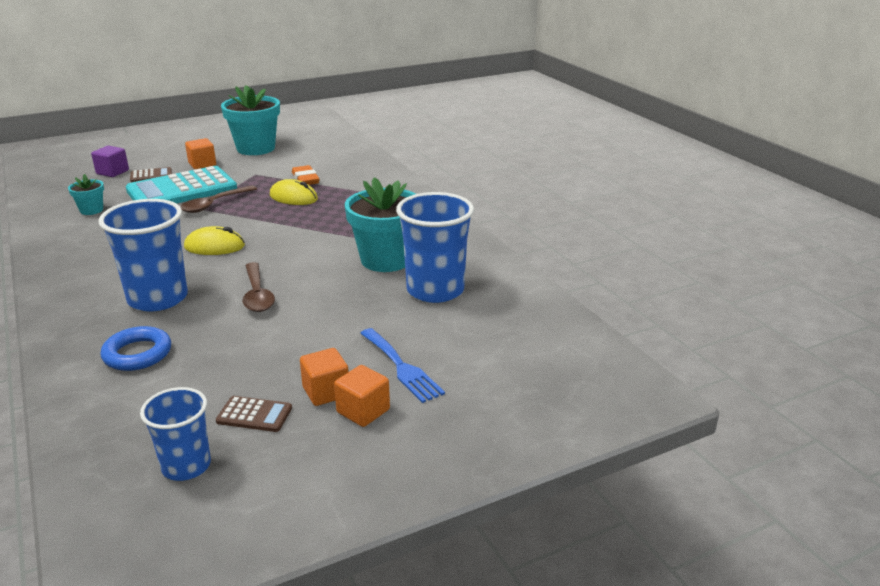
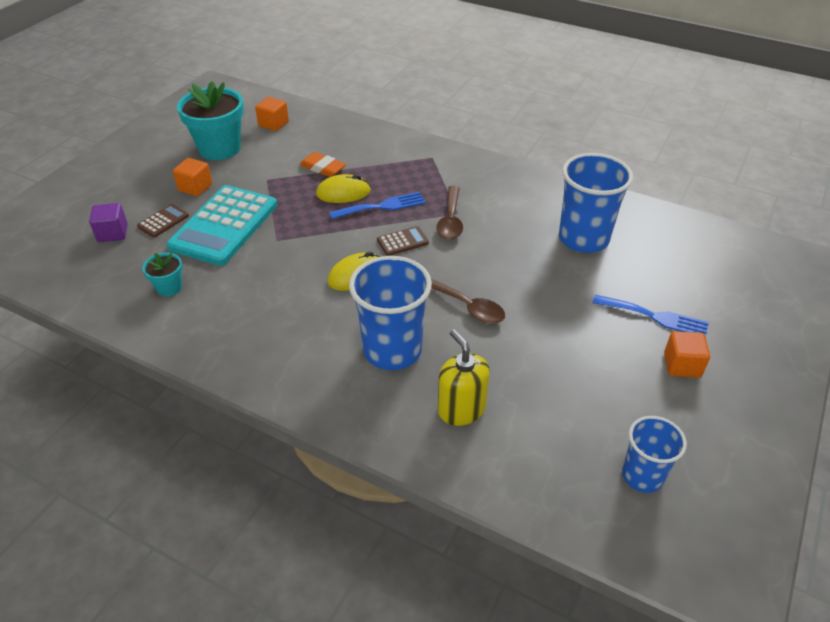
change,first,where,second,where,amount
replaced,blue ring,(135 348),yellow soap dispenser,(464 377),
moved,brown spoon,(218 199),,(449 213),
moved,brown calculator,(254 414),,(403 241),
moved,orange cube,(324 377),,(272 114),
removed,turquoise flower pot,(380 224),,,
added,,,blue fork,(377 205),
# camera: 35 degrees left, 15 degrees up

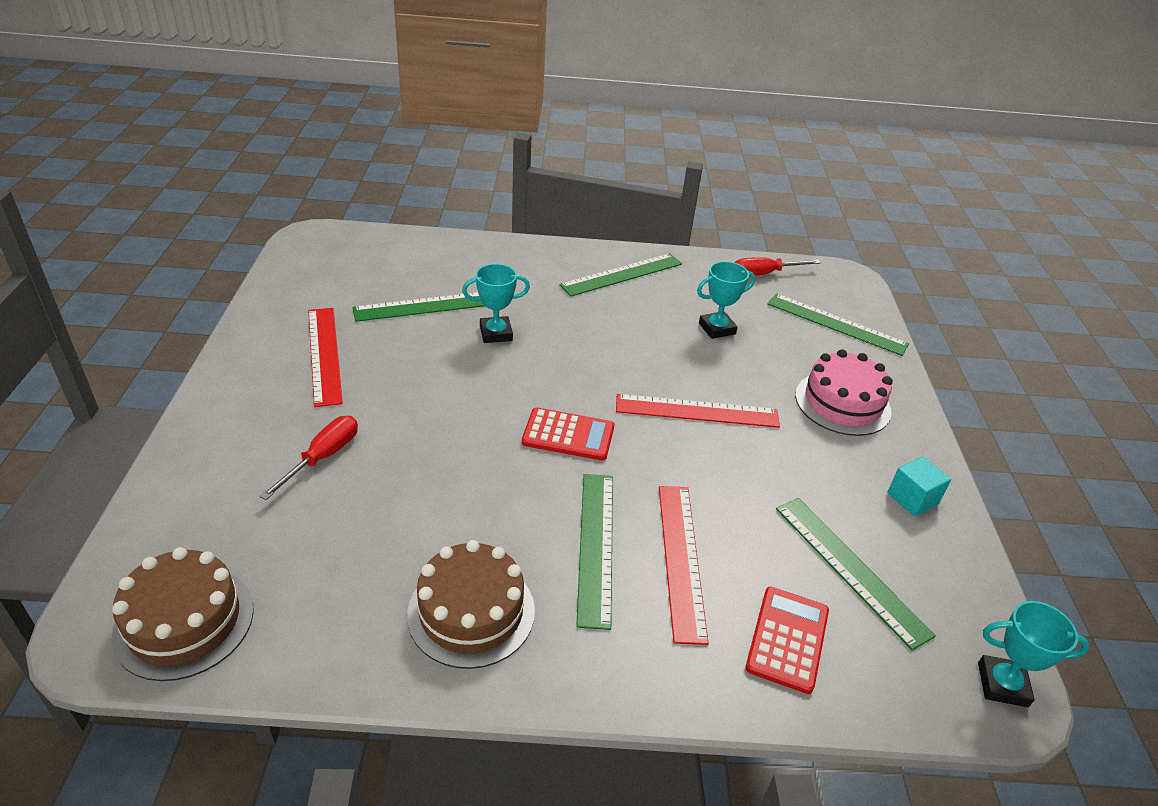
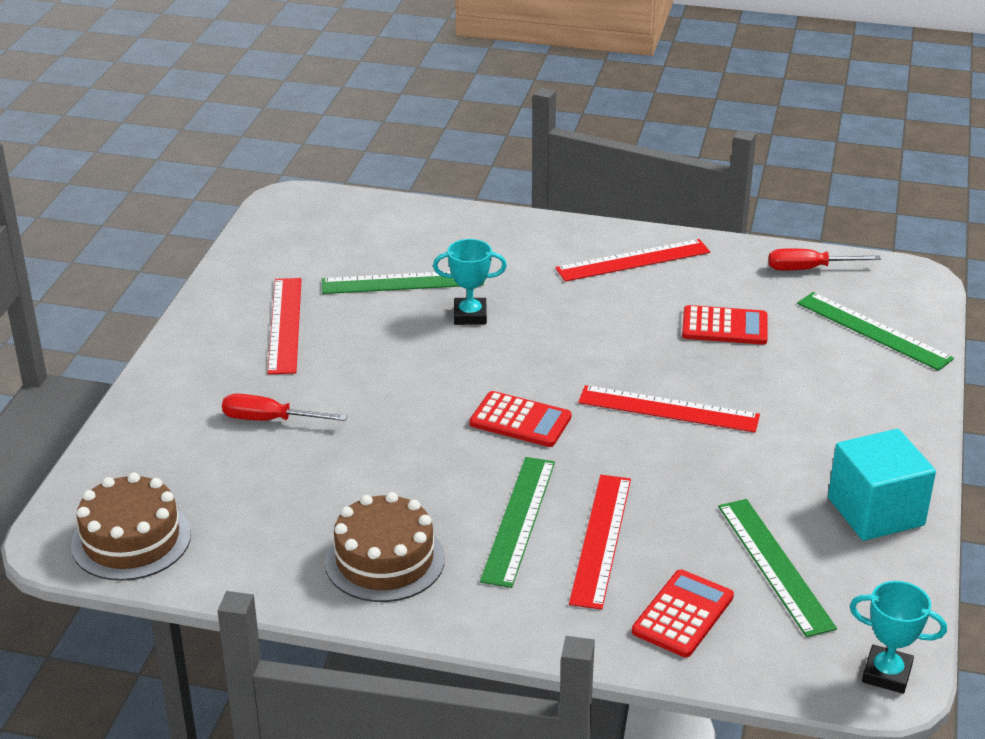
change,first,where,second,where,amount
turned,red screwdriver,(309 458),,(284 407),120 degrees counterclockwise
recoloured,green ruler,(620 274),red ruler,(632 260),
replaced,turquoise trophy,(726 300),red calculator,(725 325),
removed,pink cake,(844 392),,,
resized,turquoise cube,(919 486),,(882 485),x1.80
# camera: 15 degrees right, 5 degrees down

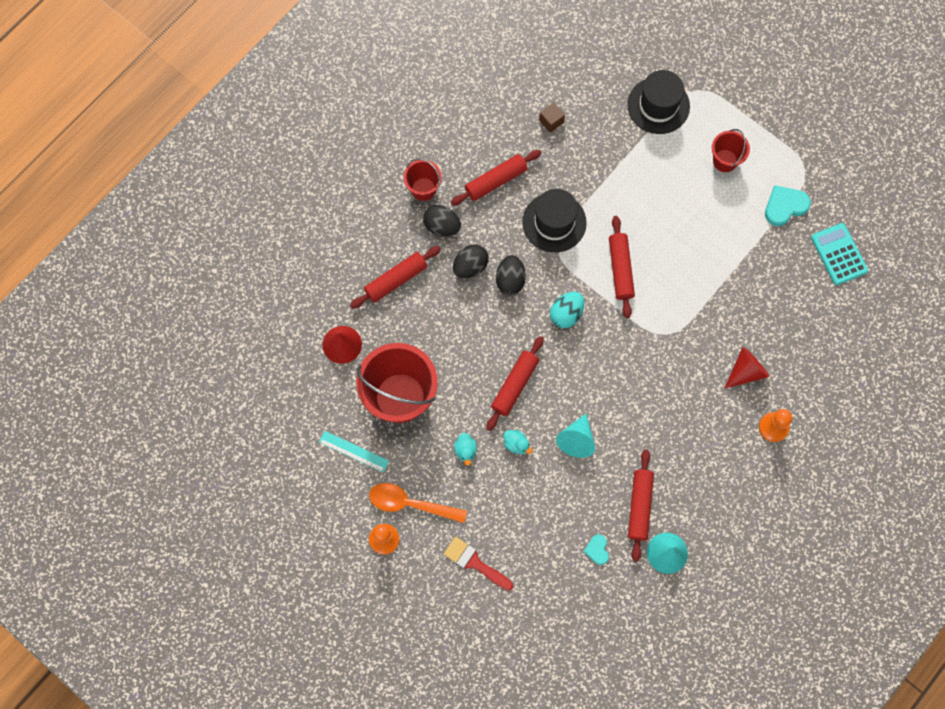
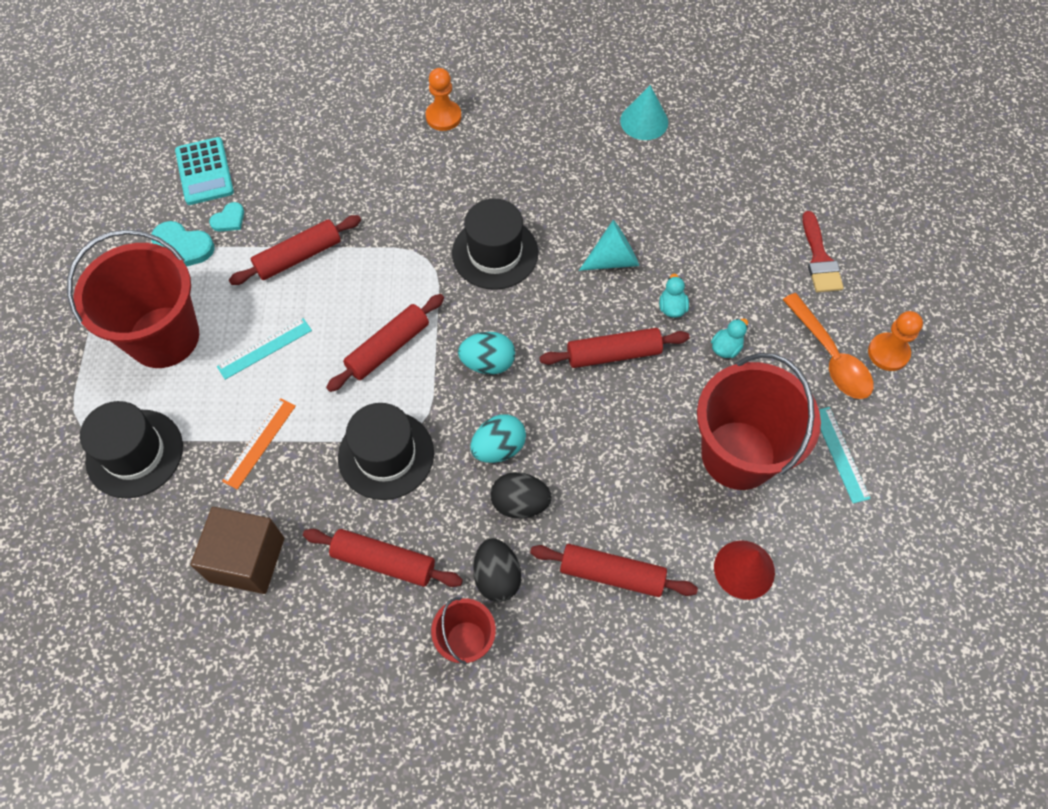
change,first,where,second,where,amount
recoloured,black egg,(511 275),turquoise egg,(498 439),
resized,brown cube,(552 117),,(237 550),x2.06
moved,turquoise heart,(596 549),,(226 217),
moved,red rolling pin,(641 506),,(295 250),
resized,red bucket,(731 150),,(133 298),x1.99
removed,red cone,(747 368),,,
turned,turquoise calculator,(839 254),,(204 171),45 degrees counterclockwise
added,,,turquoise ruler,(264 349),
added,,,orange ruler,(259 444),
added,,,black hat,(495 244),
# camera: 130 degrees left, 10 degrees down

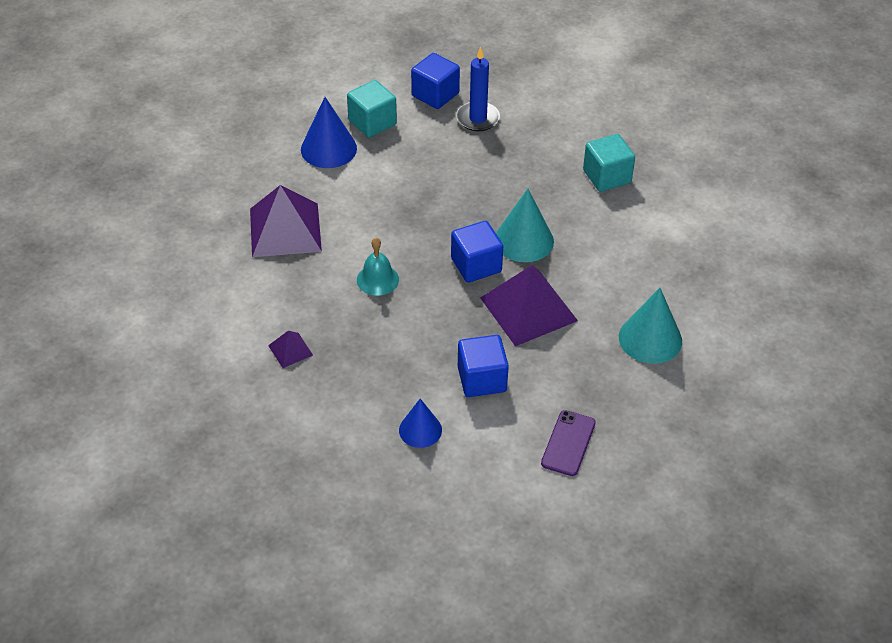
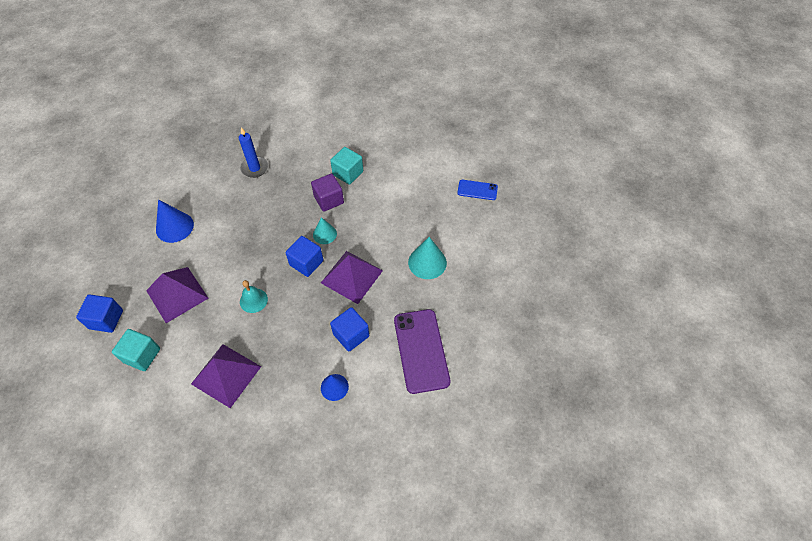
change,first,where,second,where,amount
resized,purple pyramid,(290 349),,(226 376),x2.19
moved,turquoise cube,(372 109),,(136 350),
moved,blue cube,(435 81),,(99 313),
resized,turquoise cone,(525 225),,(325 230),x0.64
resized,purple phone,(568 443),,(422 351),x1.86
added,,,purple cube,(327 192),
added,,,blue phone,(477 190),
# camera: 30 degrees left, 10 degrees up

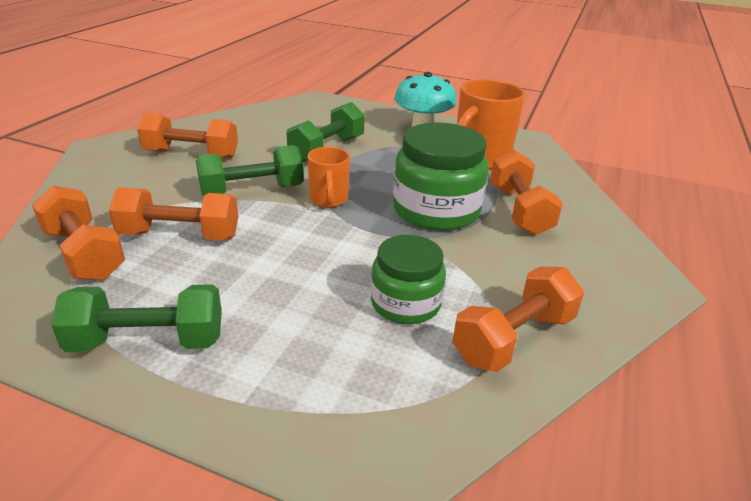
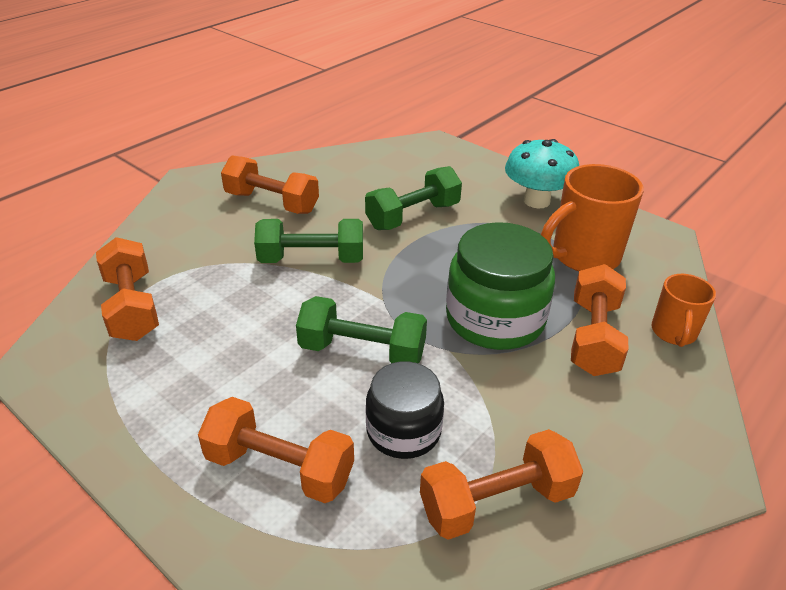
change,first,where,second,where,amount
moved,green dumbbell,(136 318),,(361 330),
moved,orange dumbbell,(173 213),,(276 450),
moved,orange mug,(328 177),,(683 310),
recoloured,green jar,(408 279),black jar,(405 410),
# camera: 20 degrees right, 5 degrees up

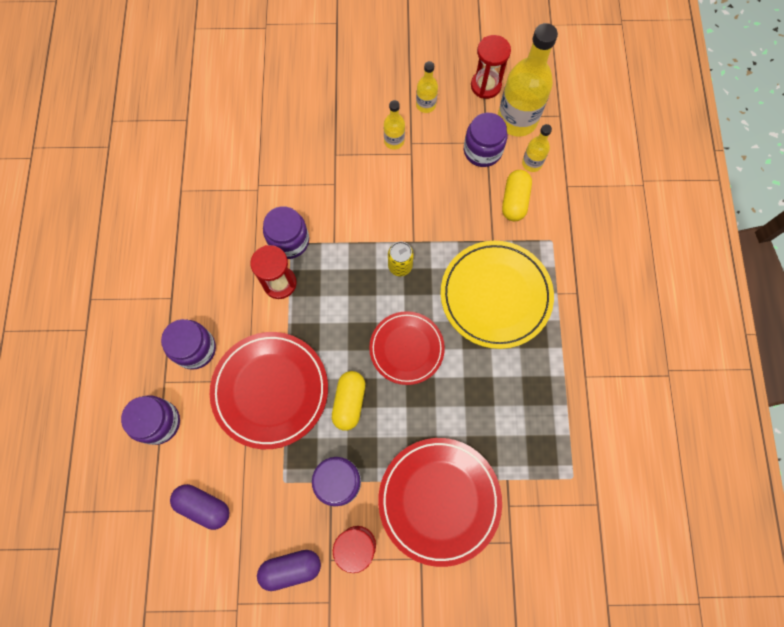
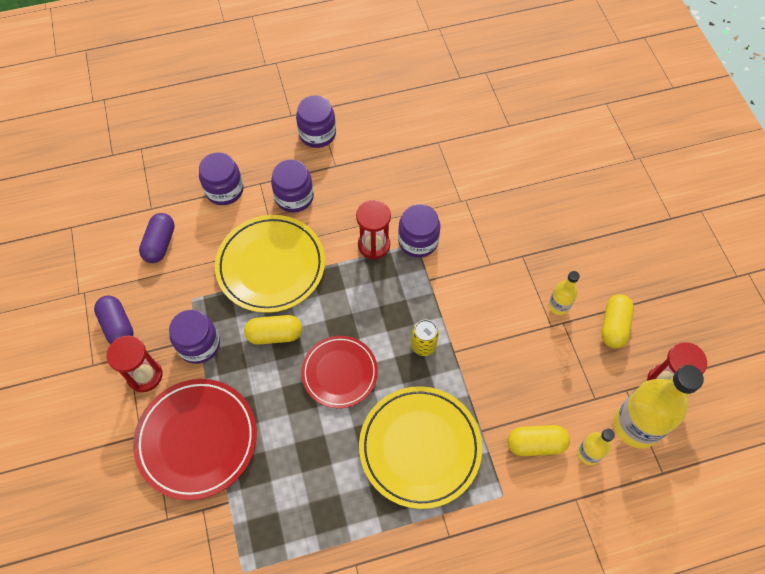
change,first,where,second,where,amount
recoloured,red plate,(269 390),yellow plate,(270 264),
replaced,yellow bottle,(427 87),yellow capsule,(617 321),
moved,purple jar,(485 140),,(316 122),
# camera: 75 degrees right, 10 degrees down

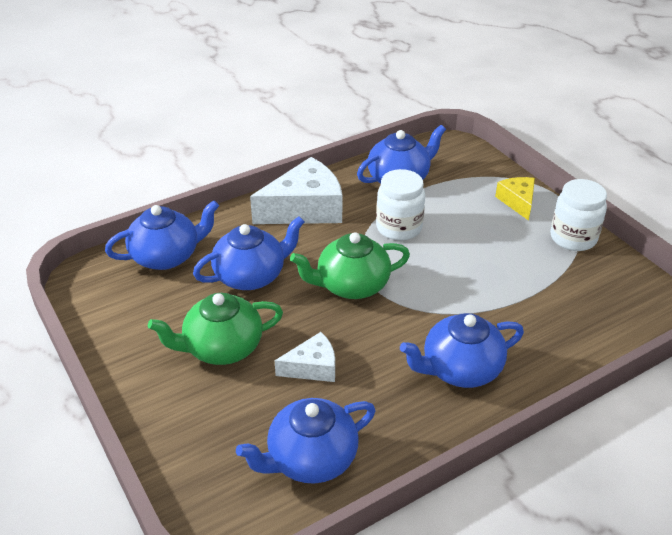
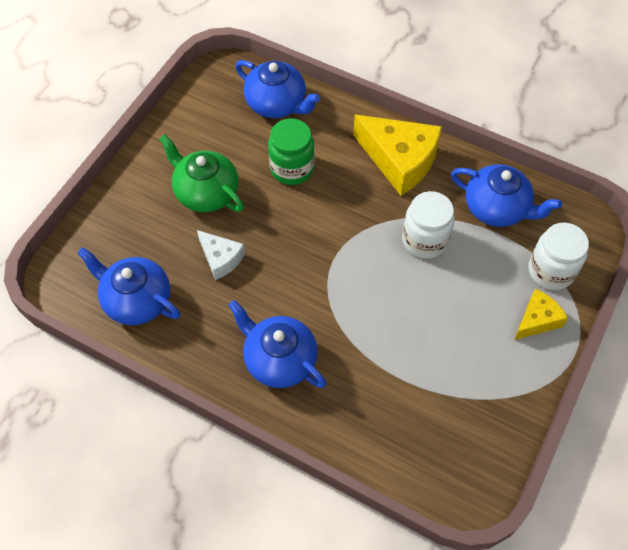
change,first,where,second,where,amount
replaced,blue teapot,(249 253),green jar,(291 151),
recoloured,white cheese,(296 190),yellow cheese,(397 155),
removed,green teapot,(350 265),,,
moved,white jar,(578 215),,(558 256),
# camera: 60 degrees right, 20 degrees up

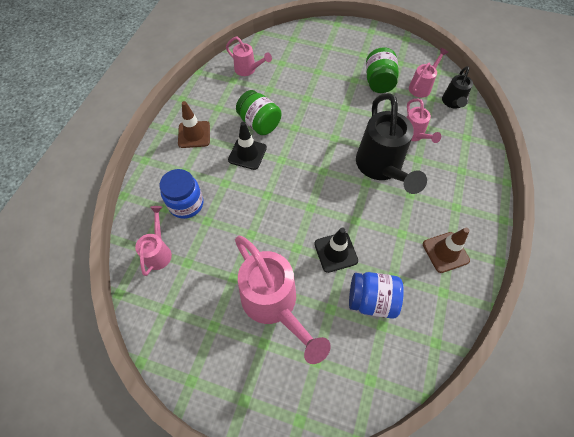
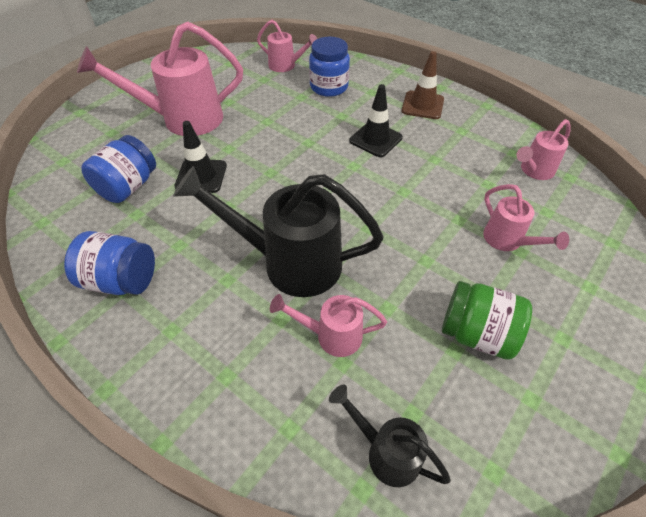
change,first,where,second,where,amount
removed,green jar,(258 112),,,
moved,pink watering can,(429 73),,(526 217),
replaced,brown traffic cone,(446 250),blue jar,(109 263),
# camera: 110 degrees right, 10 degrees down

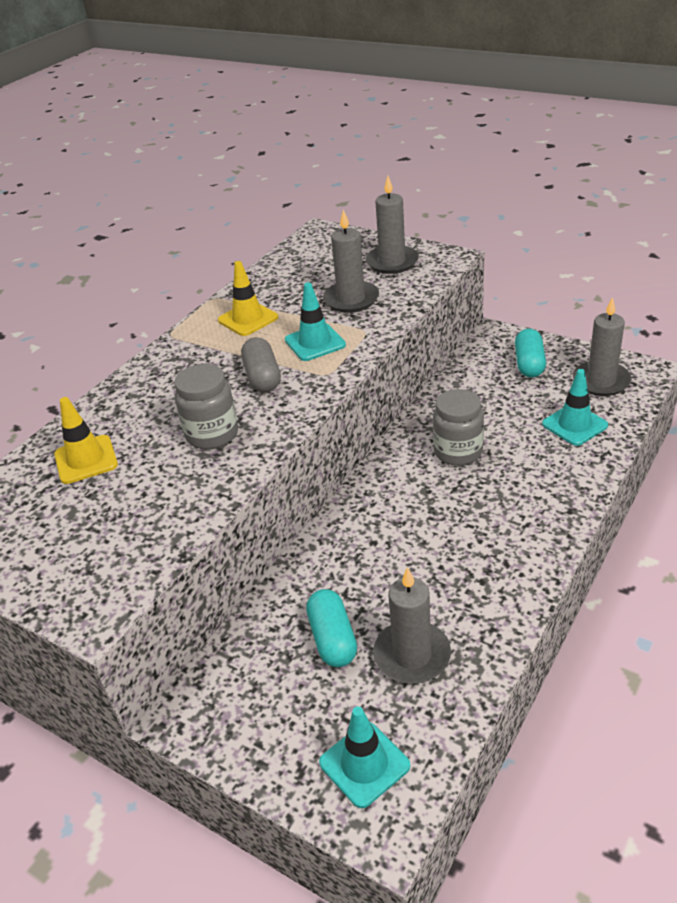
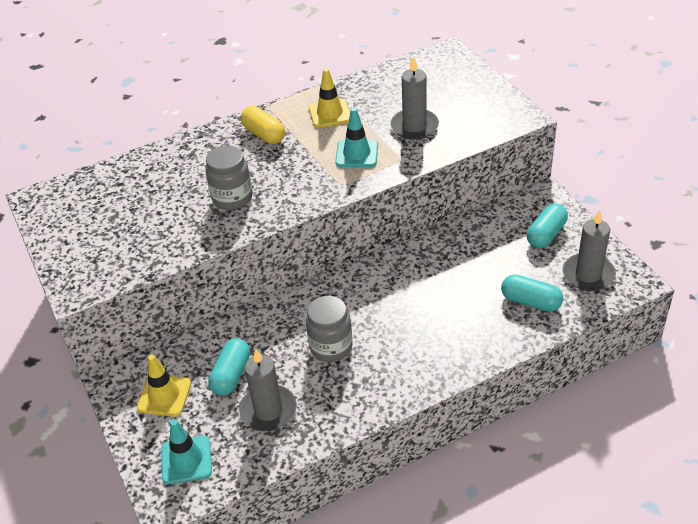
change,first,where,second,where,amount
moved,yellow traffic cone,(86 440),,(164 385),
removed,grey capsule,(261 364),,,
removed,grey candle,(392 225),,,
moved,grey jar,(458 427),,(329 329),
replaced,turquoise traffic cone,(575 407),turquoise capsule,(532 293),
added,,,yellow capsule,(262 125),
# camera: 30 degrees right, 5 degrees up

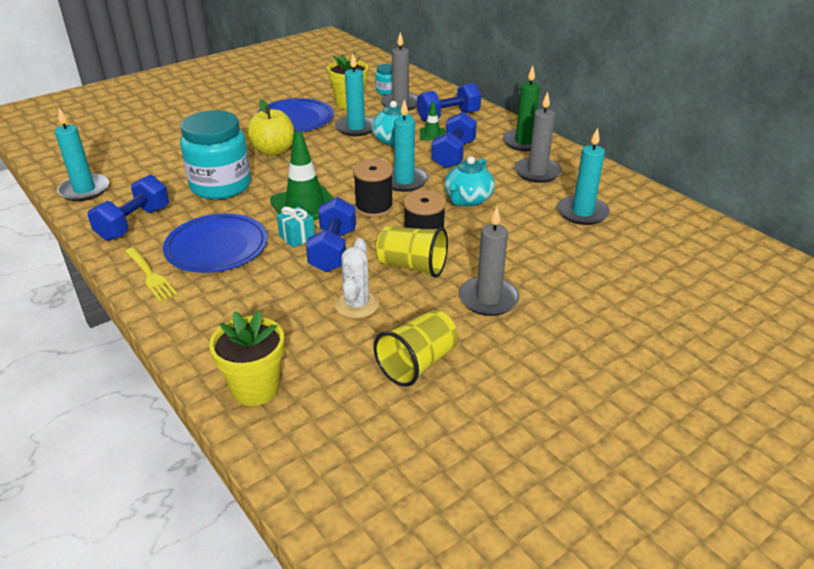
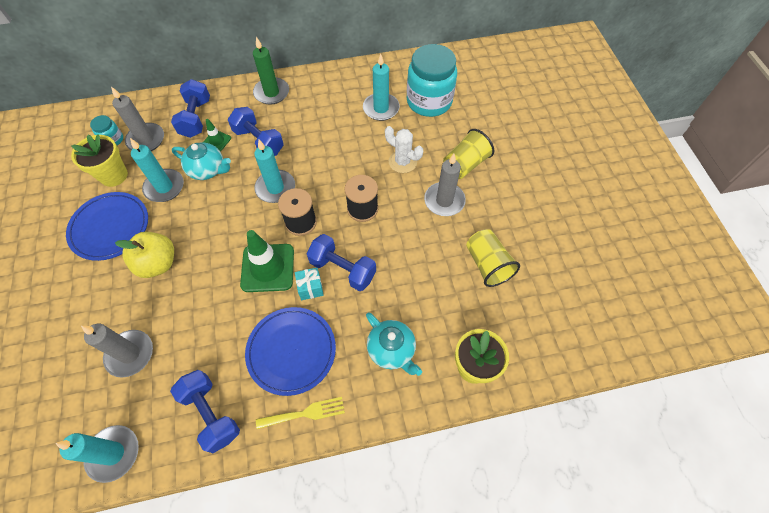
change,first,where,second,where,amount
moved,turquoise jar,(215 155),,(432 80),
moved,white cactus,(357 278),,(404 149),
moved,yellow cup,(412 252),,(468 154),
moved,turquoise teapot,(469 181),,(394 344),
moved,grey candle,(538 137),,(117 351),
# camera: 65 degrees left, 25 degrees up

